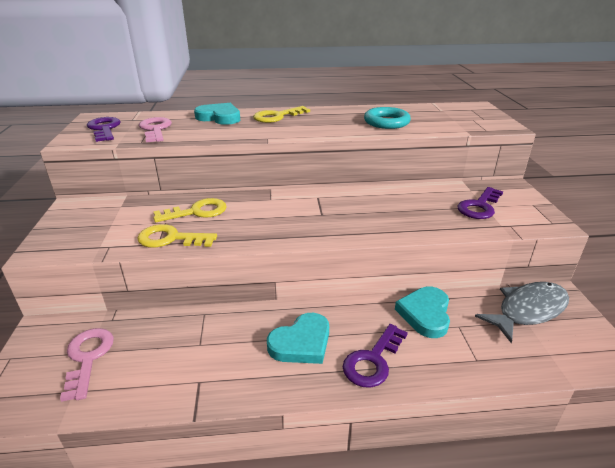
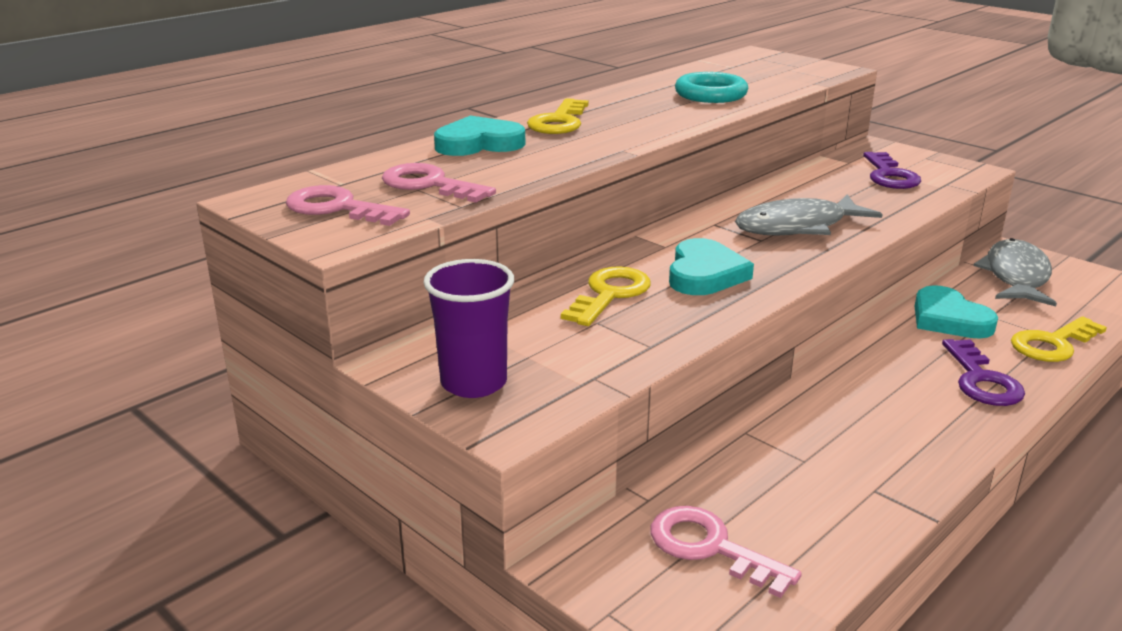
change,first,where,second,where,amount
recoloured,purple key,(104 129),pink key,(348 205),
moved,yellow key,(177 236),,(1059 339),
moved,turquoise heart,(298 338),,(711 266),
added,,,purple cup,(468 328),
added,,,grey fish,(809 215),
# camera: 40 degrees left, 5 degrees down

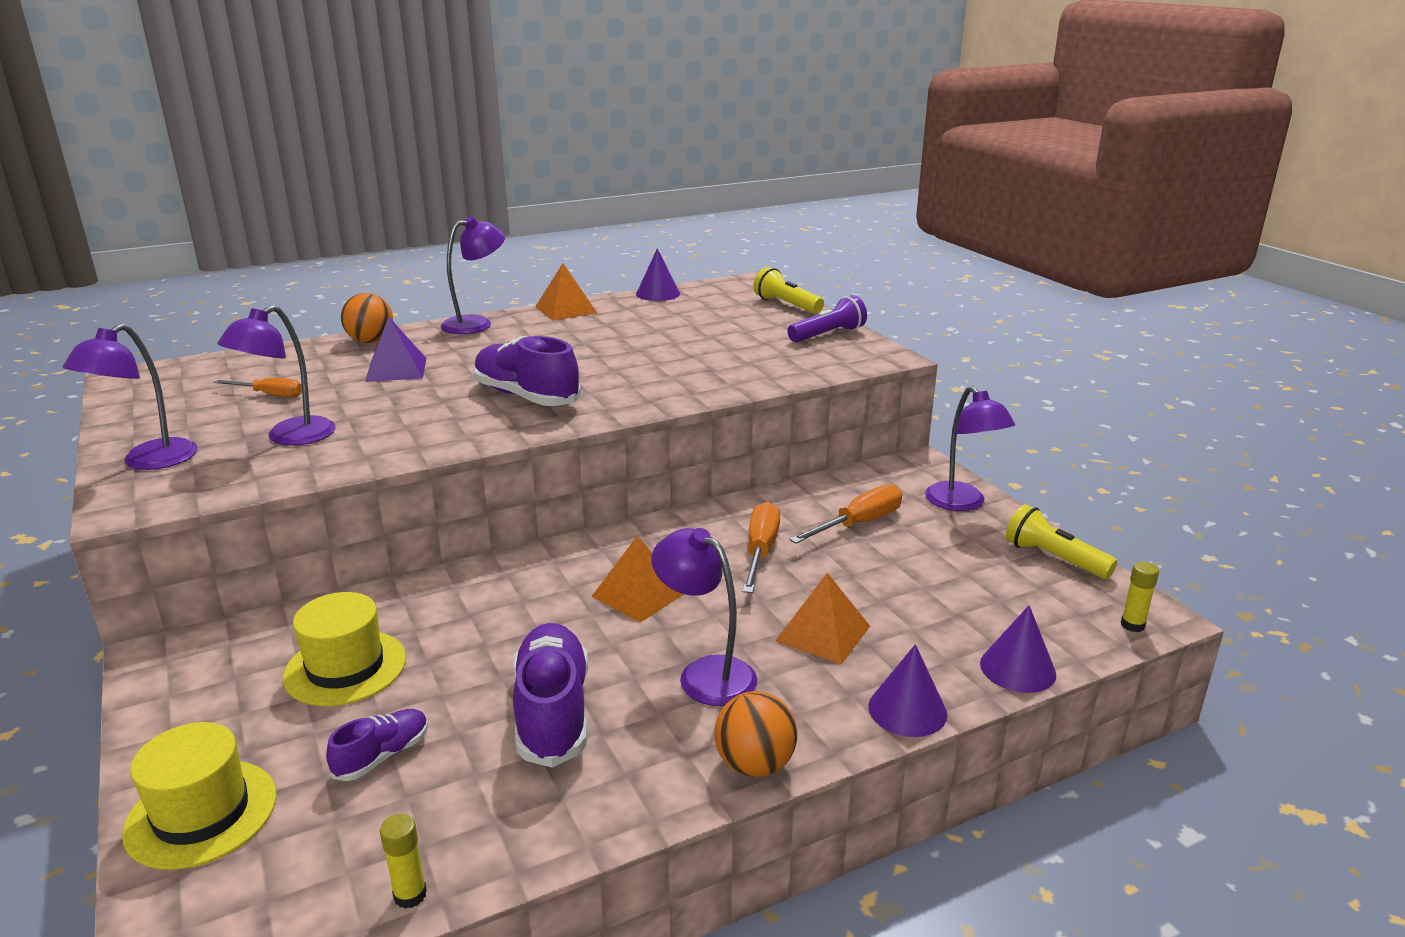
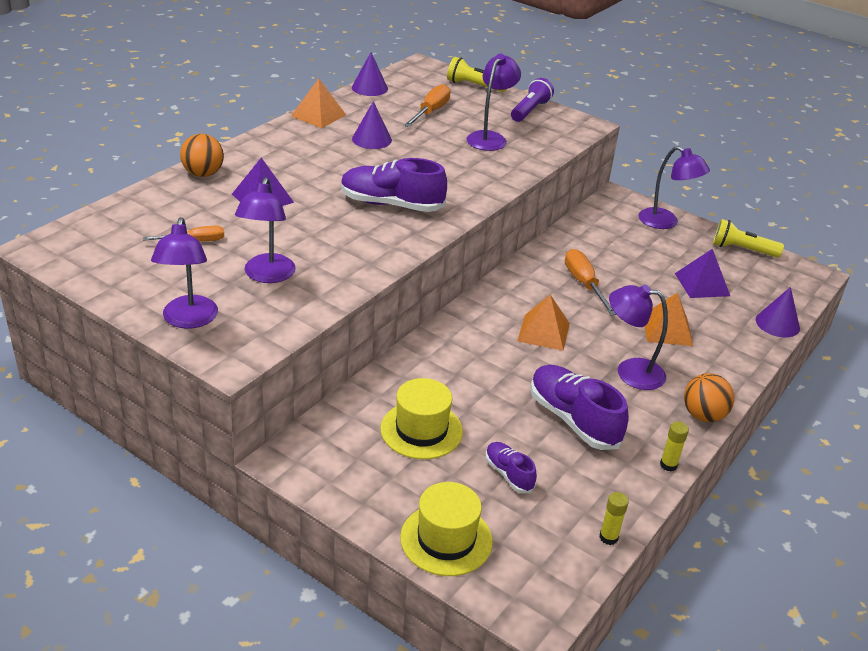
change,first,where,second,where,amount
turned,purple shoe,(377 745),,(511 467),45 degrees counterclockwise
moved,purple lamp,(473 275),,(494 102),
moved,orange screwdriver,(845 514),,(427 105),
moved,purple cone,(907 690),,(372 125),
moved,yellow glue stick,(1140 596),,(674 447),
added,,,purple pyramid,(702 273),
# camera: 30 degrees left, 10 degrees up

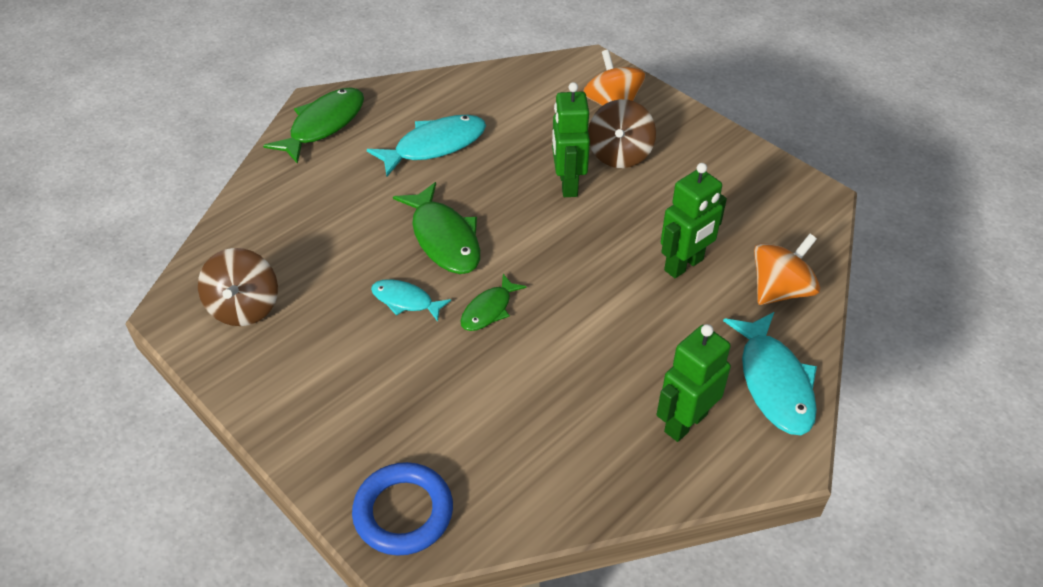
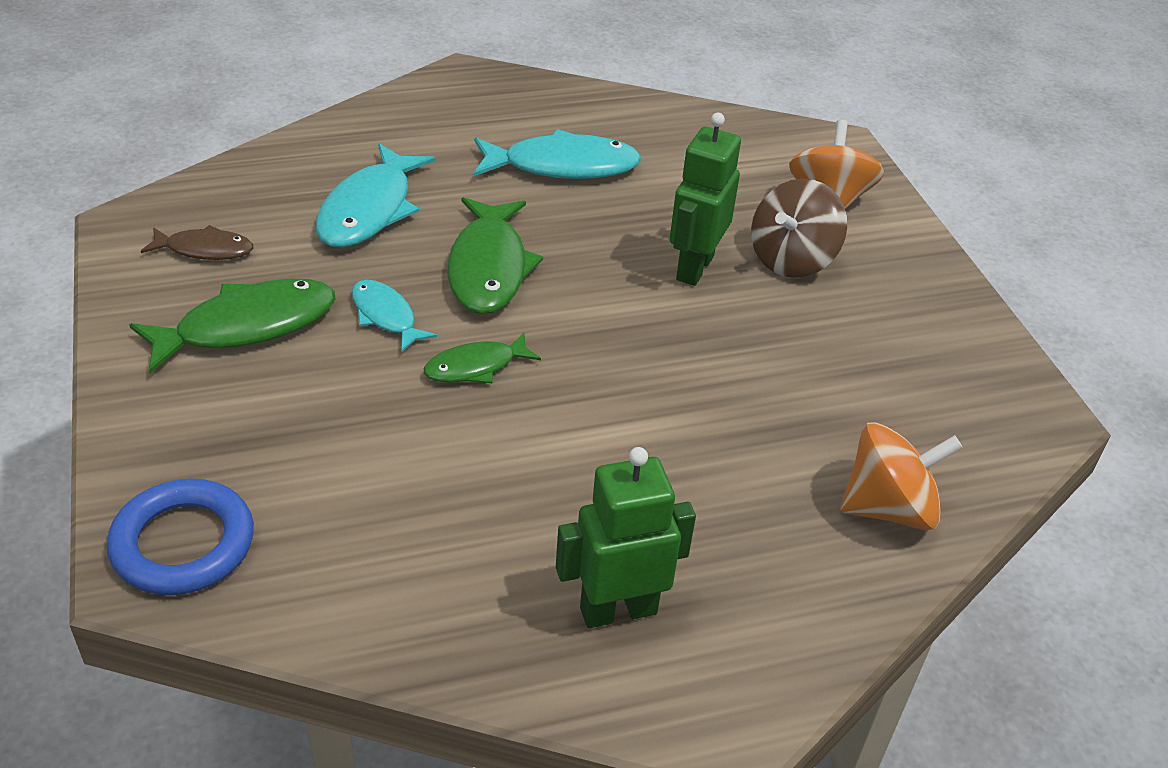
change,first,where,second,where,amount
replaced,brown spinning top,(238 287),brown fish,(197 242),
moved,green fish,(313 125),,(232 326),
removed,green robot,(694 220),,,
moved,turquoise fish,(770 373),,(375 196),
# camera: 25 degrees right, 5 degrees down

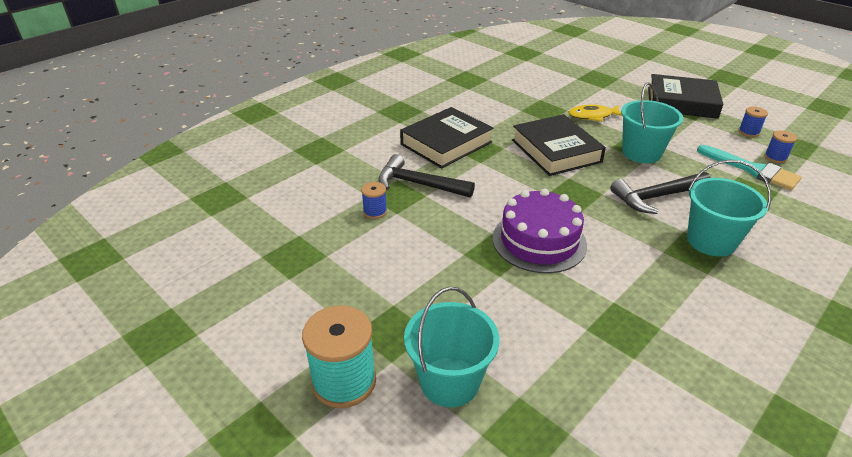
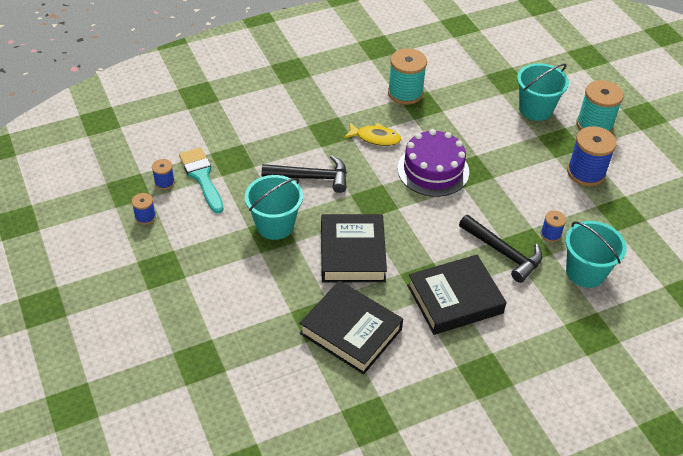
change,first,where,second,where,amount
moved,yellow fish,(595 113),,(372 134),
moved,black book,(685 96),,(351 327),
moved,turquoise bucket,(729 208),,(596 254),
added,,,turquoise spool,(407 76),
added,,,blue spool,(592 156),
# camera: 160 degrees left, 10 degrees up

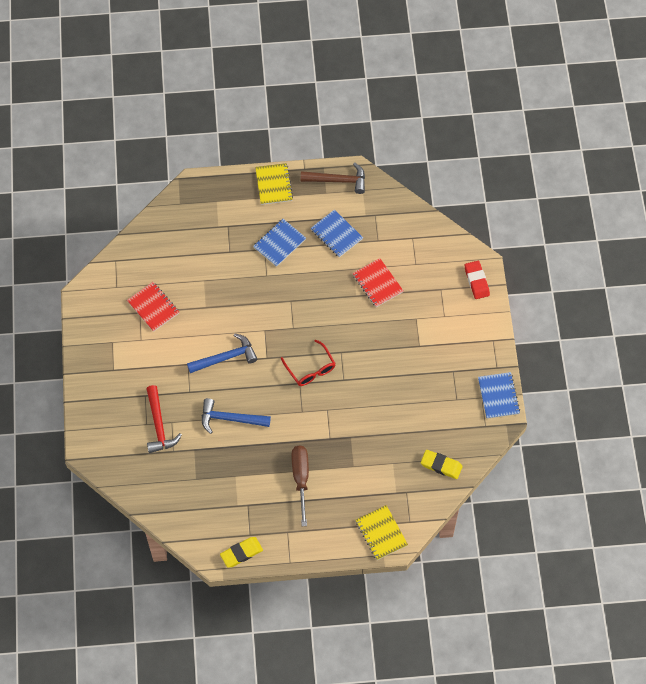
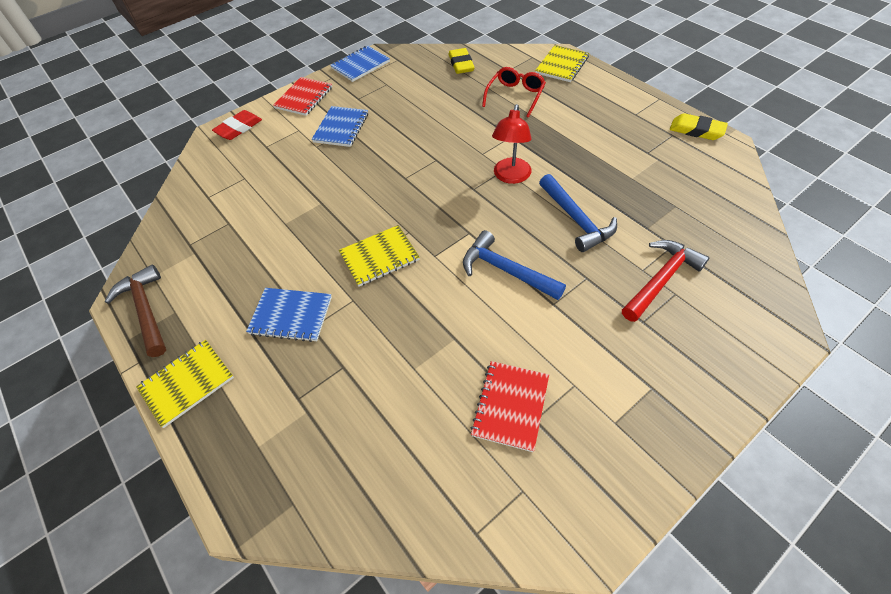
change,first,where,second,where,amount
moved,red glasses,(308 362),,(514 92),
removed,brown screwdriver,(300 486),,,
moved,blue notebook,(337 233),,(340 126),
moved,red notebook,(378 282),,(302 96),
added,,,yellow notebook,(379 256),
added,,,red lamp,(511 144),
# camera: 120 degrees left, 10 degrees down

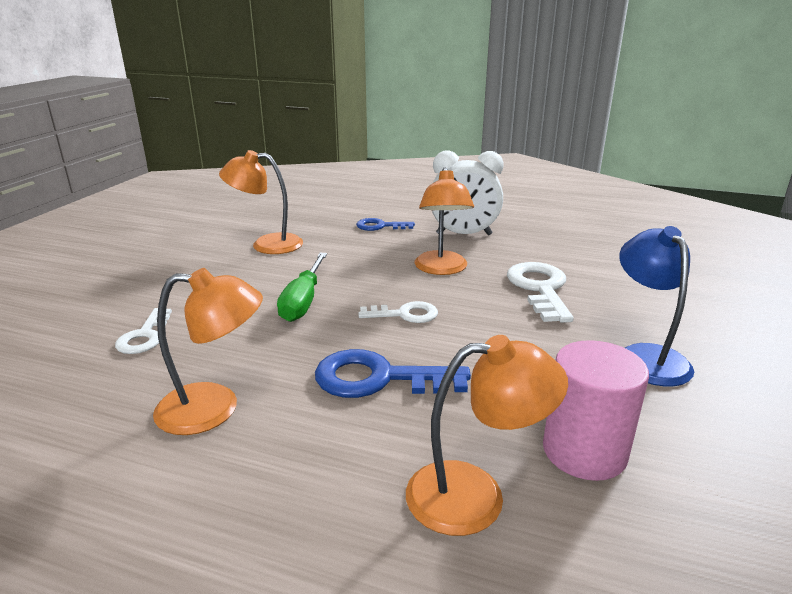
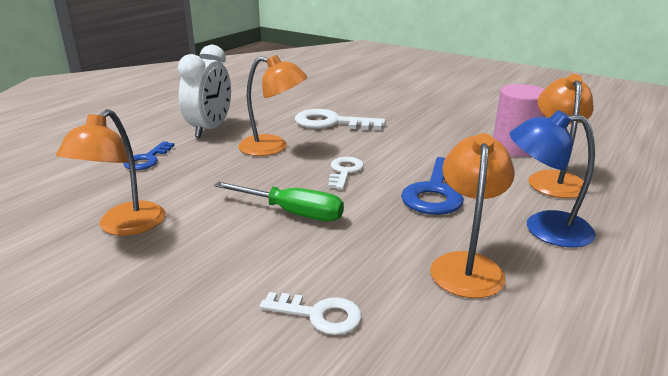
change,first,where,second,where,amount
moved,blue lamp,(656 306),,(552 178),
# camera: 75 degrees left, 0 degrees up

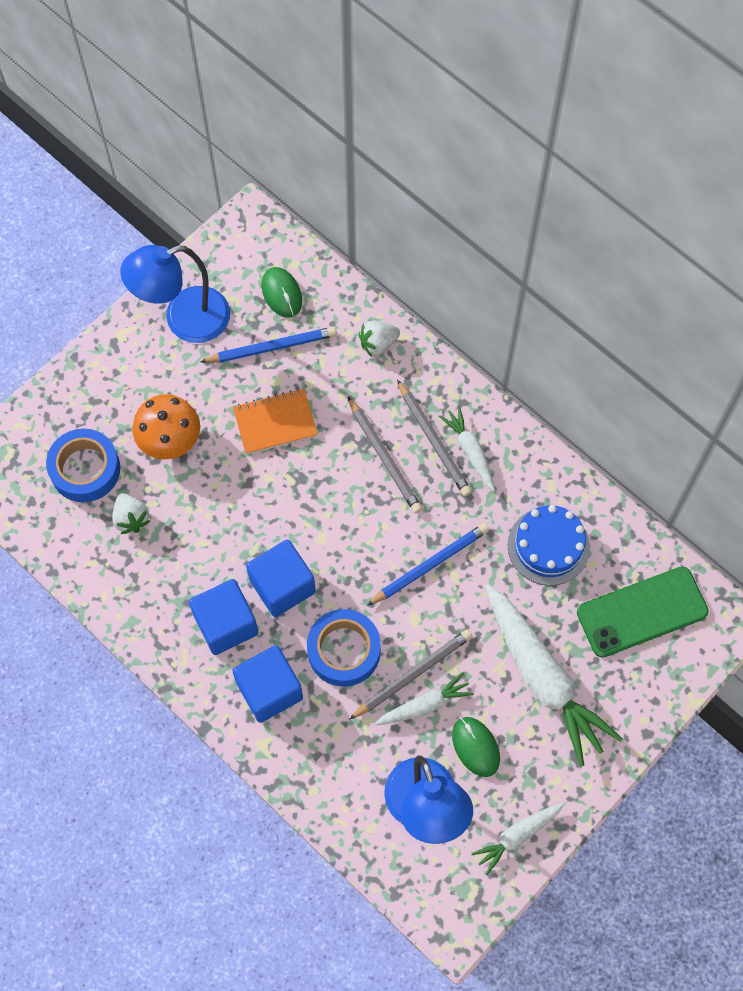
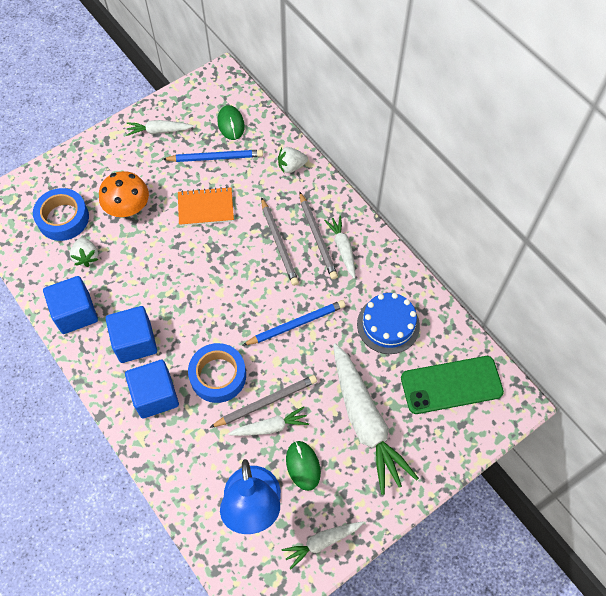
change,first,where,second,where,amount
replaced,blue lamp,(175 294),white carrot,(160 128),
moved,blue cube,(281 578),,(70 305),
# camera: 10 degrees right, 5 degrees down

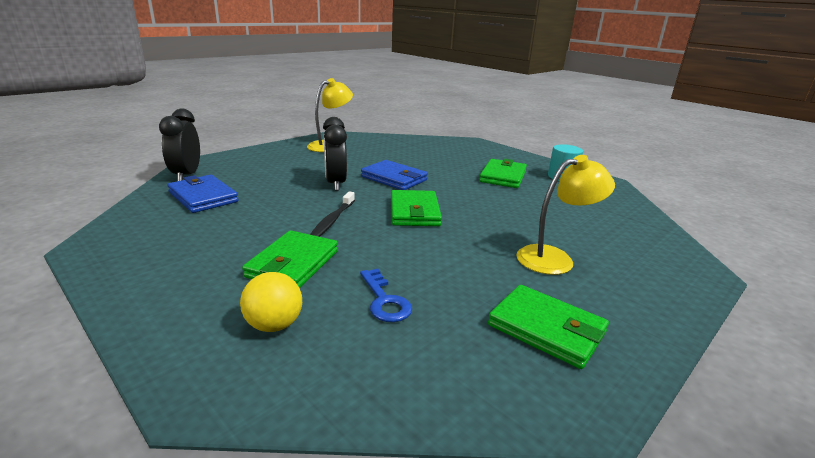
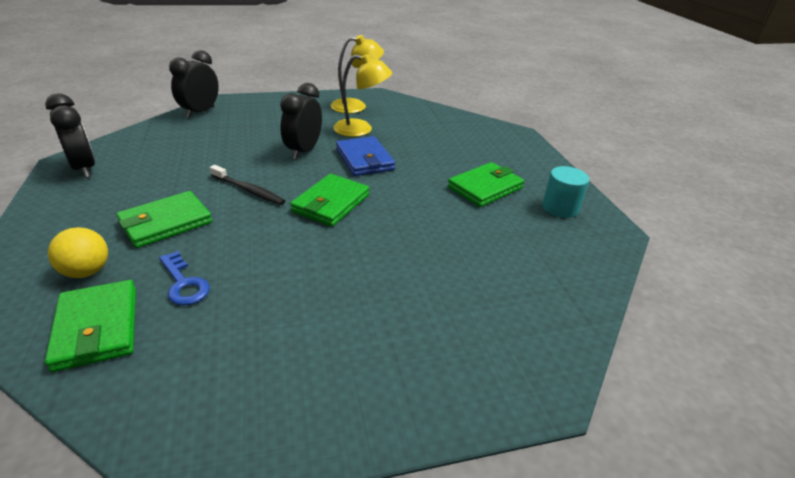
change,first,where,second,where,amount
removed,blue wallet,(203 194),,,
turned,black toothbrush,(332 214),,(247 185),105 degrees counterclockwise
turned,blue key,(386 295),,(184 278),45 degrees counterclockwise
moved,green wallet,(548 327),,(90 326),
moved,yellow lamp,(565 215),,(362 95),
added,,,black clock,(70 135),
# camera: 30 degrees right, 10 degrees up

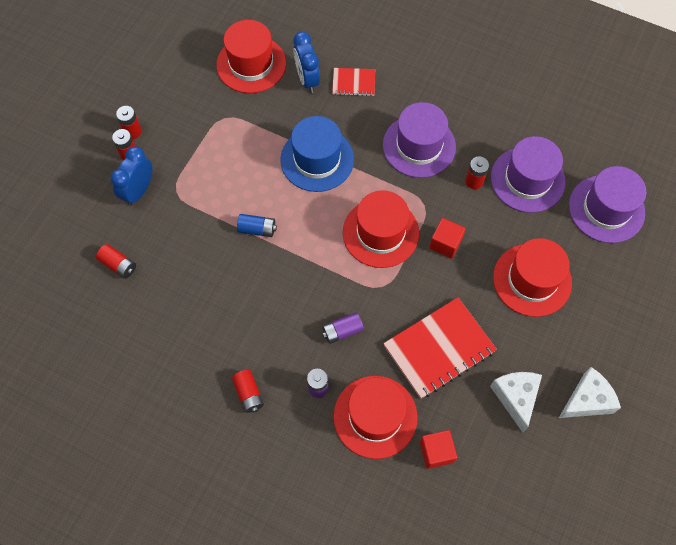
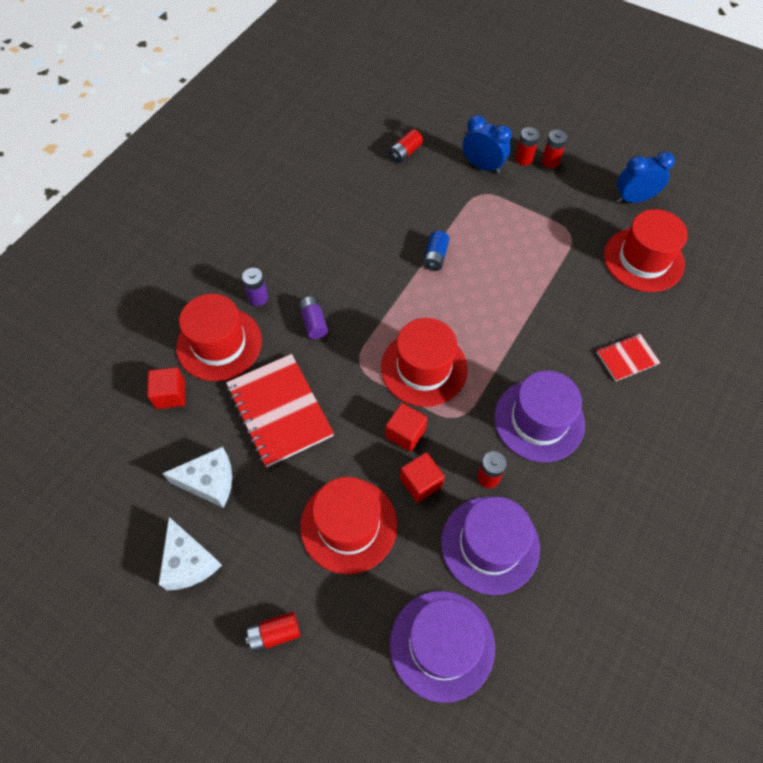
change,first,where,second,where,amount
moved,red battery,(248 391),,(272 632),
removed,blue hat,(317 154),,,
moved,blue clock,(306 62),,(646 177),
turned,red notebook,(353 82),,(628 357),60 degrees clockwise
added,,,red cube,(422 477),
# camera: 95 degrees right, 5 degrees down

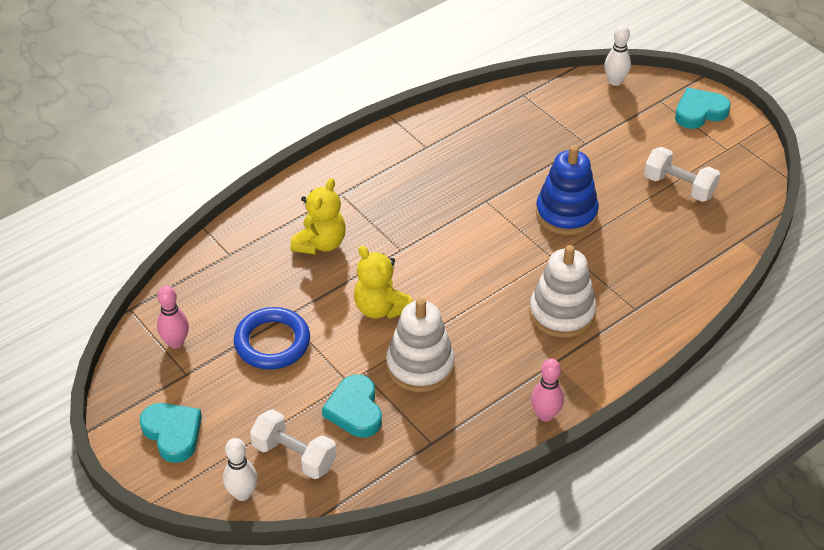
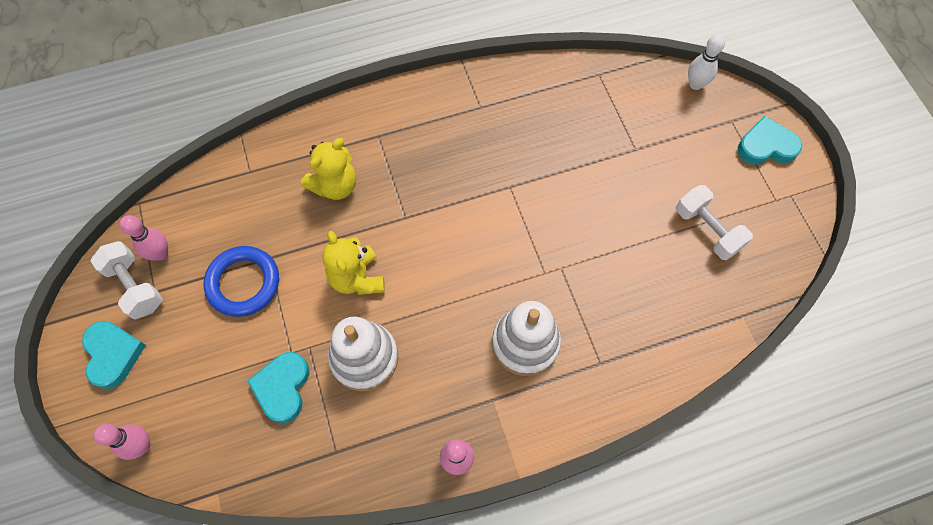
change,first,where,second,where,amount
recoloured,white bowling pin,(240 469),pink bowling pin,(122 442),
moved,white dumbbell,(293 444),,(127 280),
removed,blue stacking toy,(567 190),,,
# camera: 20 degrees right, 20 degrees up

